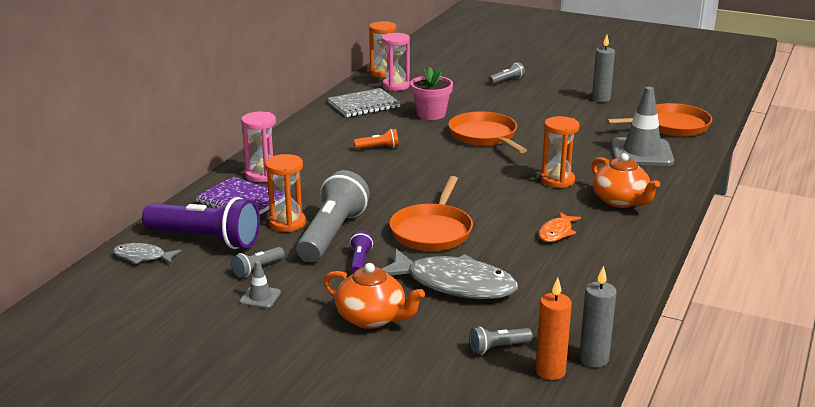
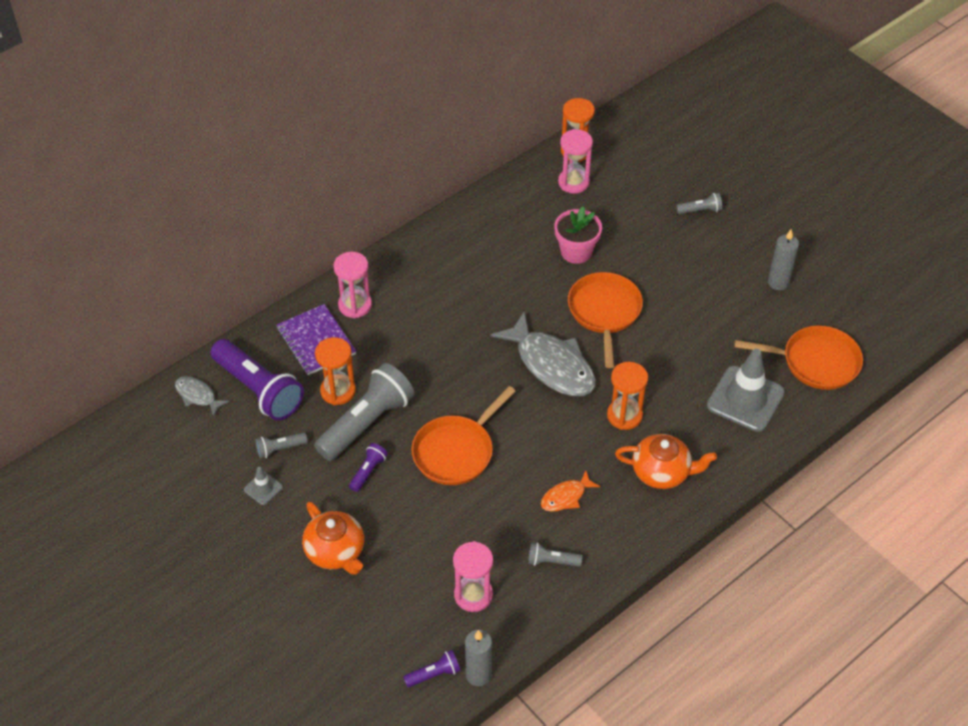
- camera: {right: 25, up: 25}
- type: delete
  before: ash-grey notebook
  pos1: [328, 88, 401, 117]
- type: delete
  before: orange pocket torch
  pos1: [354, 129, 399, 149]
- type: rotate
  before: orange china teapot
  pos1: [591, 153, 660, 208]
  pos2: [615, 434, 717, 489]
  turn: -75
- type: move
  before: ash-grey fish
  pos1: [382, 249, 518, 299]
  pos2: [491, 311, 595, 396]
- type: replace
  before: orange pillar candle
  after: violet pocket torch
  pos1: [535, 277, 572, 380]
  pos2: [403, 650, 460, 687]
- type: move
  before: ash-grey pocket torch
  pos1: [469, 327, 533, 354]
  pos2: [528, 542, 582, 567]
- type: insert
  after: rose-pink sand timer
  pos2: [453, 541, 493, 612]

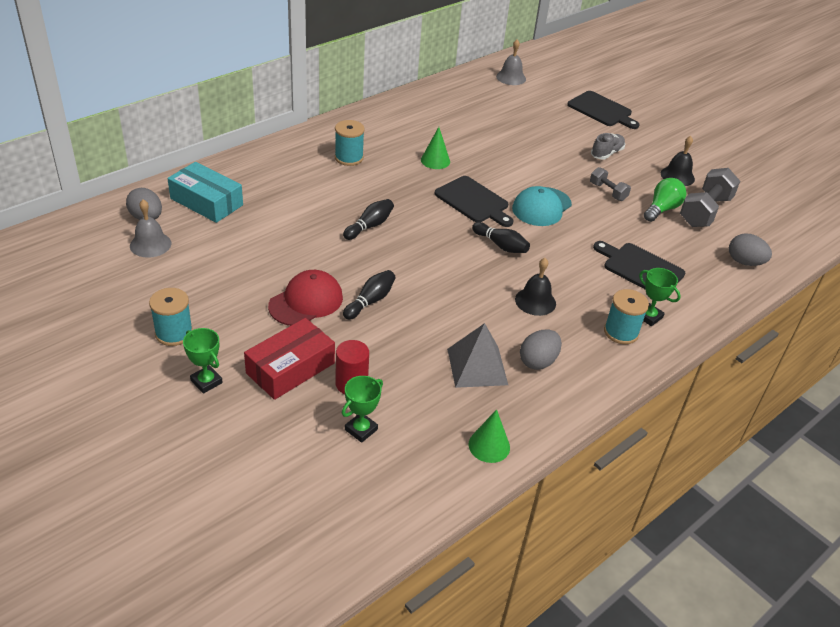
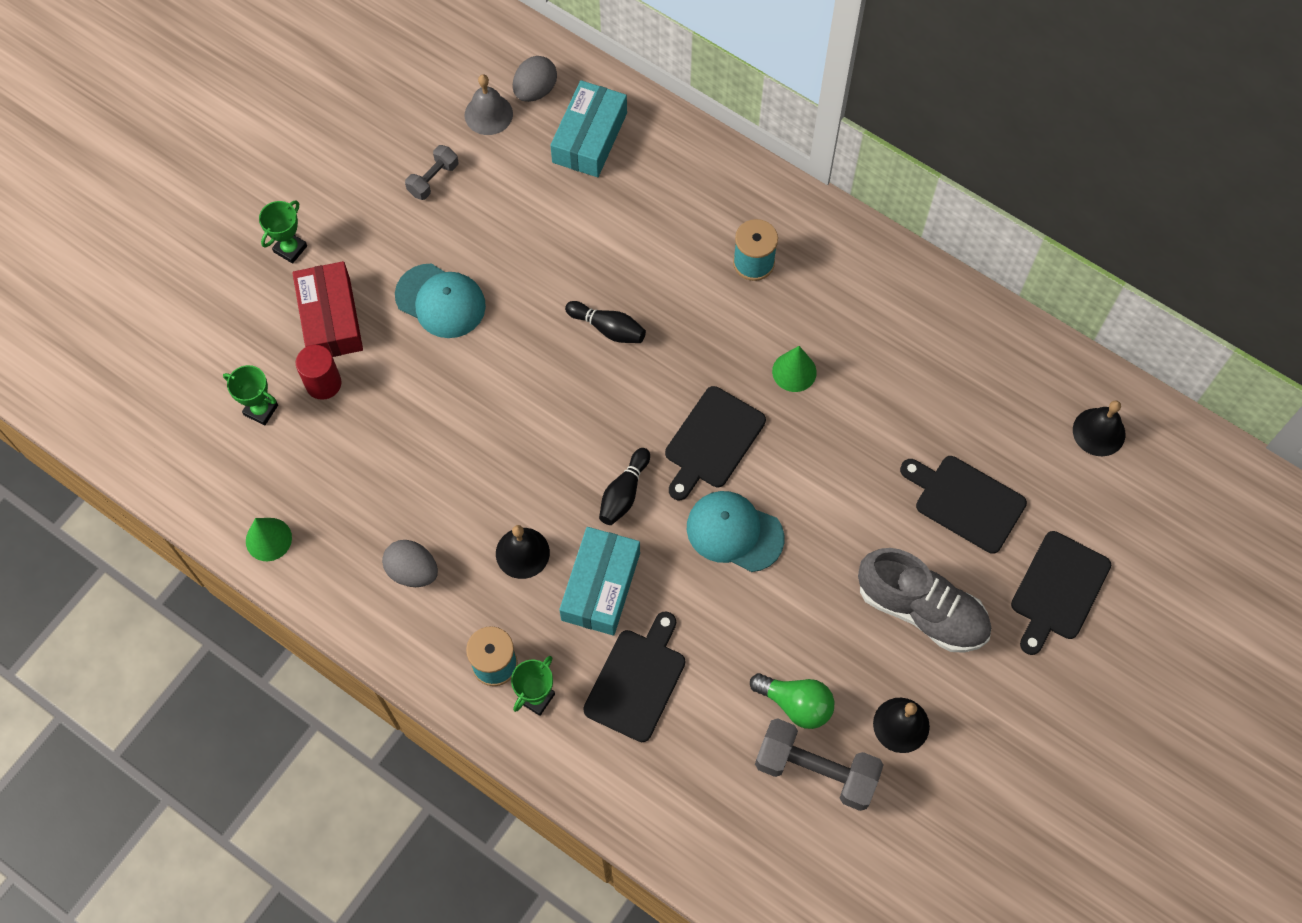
- camera: {right: 80, up: 25}
- type: recolor
  before: ash-grey school bell
  after: jet-black school bell
  pos1: [496, 39, 526, 85]
  pos2: [1073, 400, 1125, 456]
- type: resize
  before: ash-grey lace-up shoe
  pos1: [591, 133, 625, 159]
  pos2: [858, 548, 991, 653]
  scale: 1.84
- type: move
  before: ash-grey hand weight
  pos1: [590, 167, 631, 201]
  pos2: [405, 145, 458, 200]
- type: delete
  before: ash-grey egg shape
  pos1: [729, 233, 772, 266]
- type: recolor
  before: scarlet peaked cap
  after: turquoise peaked cap
  pos1: [268, 270, 343, 326]
  pos2: [395, 264, 486, 338]
- type: delete
  before: jet-black bowling pin
  pos1: [343, 270, 396, 320]
- type: delete
  before: turquoise reel of thread
  pos1: [149, 288, 193, 346]
- type: rotate
  before: scarlet parcel
  pos1: [244, 318, 335, 400]
  pos2: [292, 261, 363, 357]
  turn: 45
- type: delete
  before: ash-grey solid pyramid
  pos1: [447, 323, 508, 388]
- type: insert
  after: jet-black cutting board
  pos2: [900, 456, 1027, 554]
- type: insert
  after: turquoise parcel
  pos2: [559, 527, 640, 636]

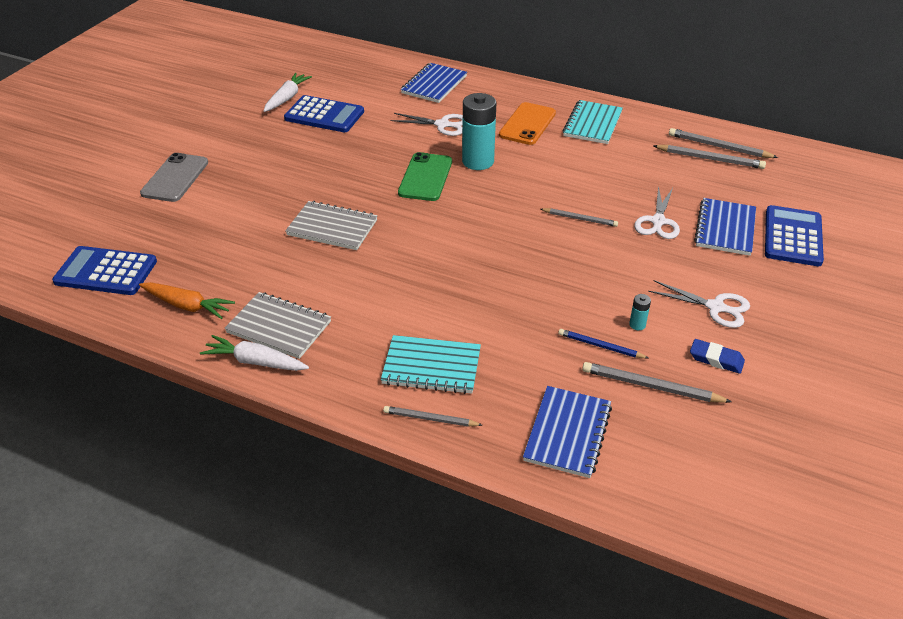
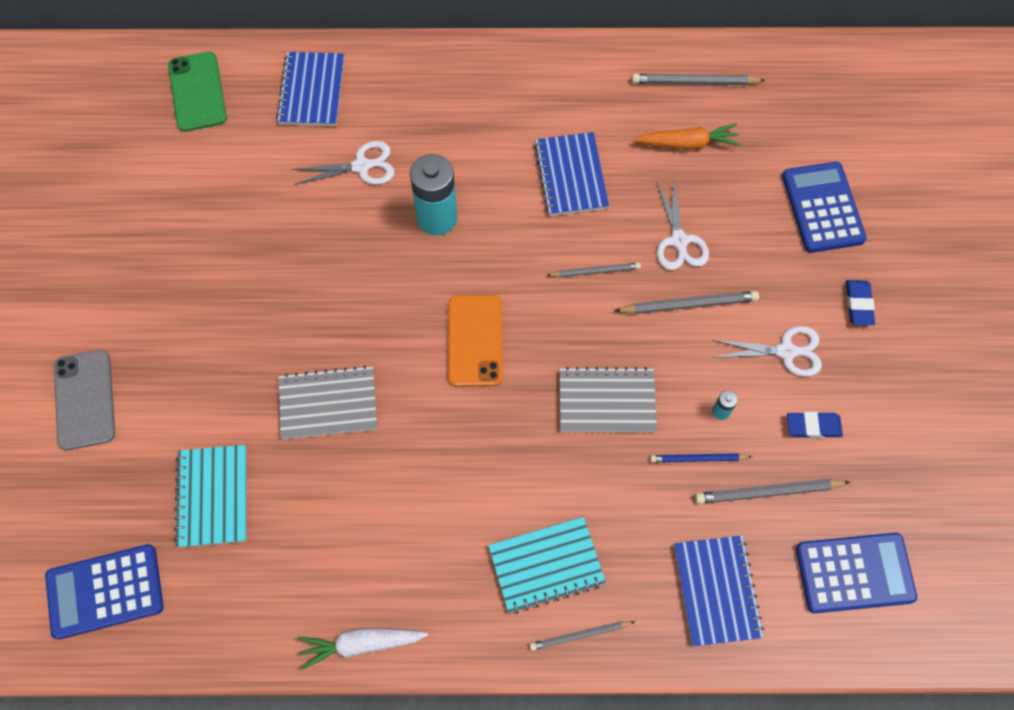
- camera: {right: -25, up: 25}
- type: delete
  before: snow-white toy carrot
  pos1: [264, 73, 312, 112]
- type: move
  before: royal blue calculator
  pos1: [284, 95, 364, 132]
  pos2: [796, 533, 917, 613]
- type: move
  before: turquoise notebook
  pos1: [563, 100, 623, 144]
  pos2: [174, 445, 247, 548]
- type: move
  before: orange mobile phone
  pos1: [499, 102, 556, 145]
  pos2: [448, 295, 503, 387]
- type: move
  before: ash-grey wooden pencil
  pos1: [654, 145, 766, 169]
  pos2: [614, 291, 759, 314]
- type: move
  before: green mobile phone
  pos1: [398, 152, 452, 201]
  pos2: [168, 52, 227, 132]
- type: move
  before: royal blue notebook
  pos1: [694, 198, 756, 256]
  pos2: [534, 132, 609, 216]
- type: move
  before: orange toy carrot
  pos1: [139, 282, 235, 319]
  pos2: [633, 123, 741, 150]
- type: move
  before: ash-grey notebook
  pos1: [225, 292, 331, 359]
  pos2: [559, 367, 657, 432]
- type: insert
  after: royal blue eraser
  pos2: [846, 280, 875, 325]

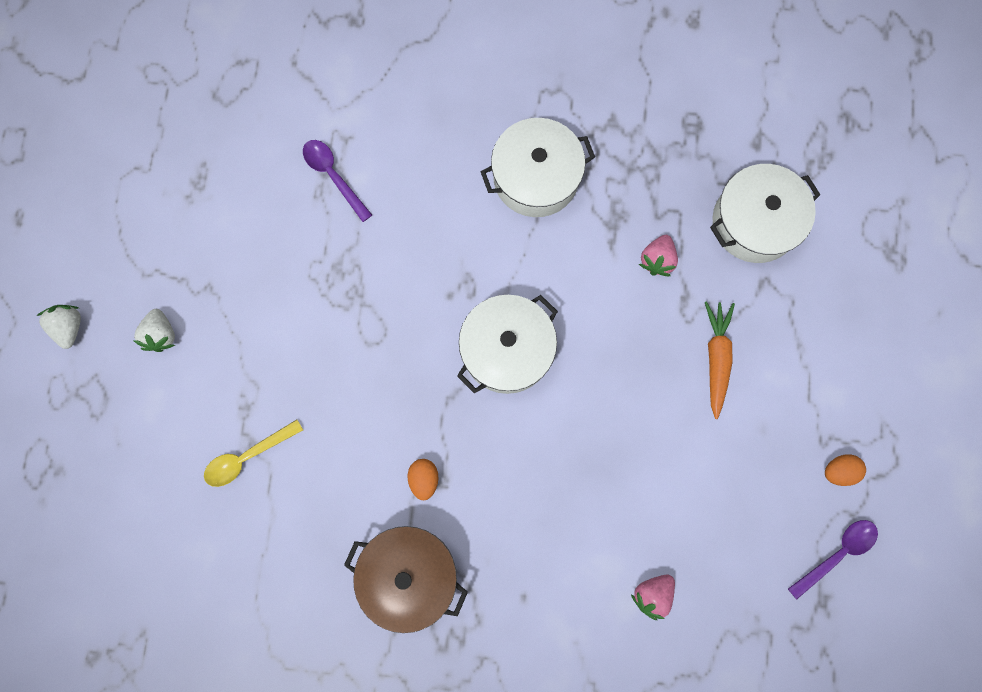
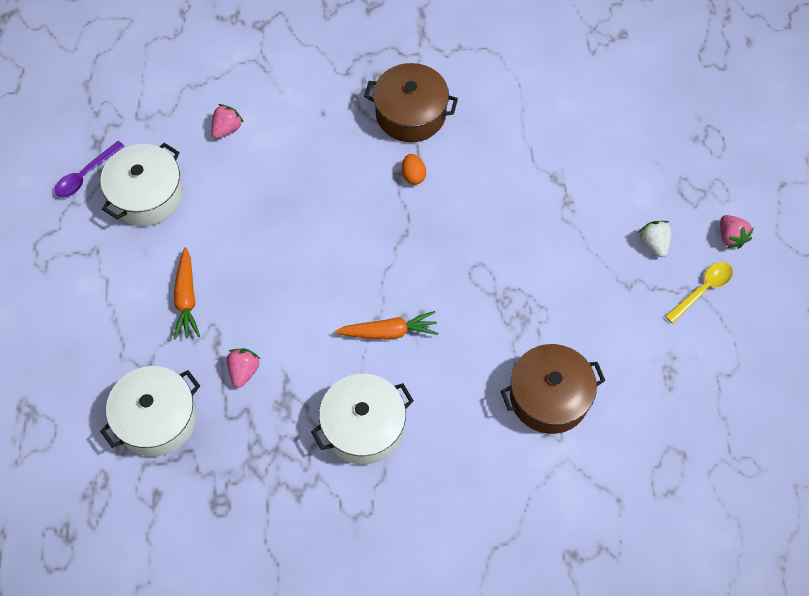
- camera: {right: 170, up: -15}
- type: replace
  before: violet spoon
  after: russet stockpot
  pos1: [303, 140, 372, 222]
  pos2: [501, 344, 605, 434]
- type: move
  before: snow-white stockpot
  pos1: [457, 295, 558, 394]
  pos2: [100, 143, 183, 226]
- type: recolor
  before: snow-white berry
  after: rose-pink berry
  pos1: [37, 305, 81, 349]
  pos2: [720, 215, 754, 249]
- type: move
  before: golden spoon
  pos1: [204, 420, 303, 487]
  pos2: [665, 262, 733, 324]
- type: delete
  before: orange egg shape
  pos1: [825, 454, 866, 486]
- type: insert
  after: orange toy carrot
  pos2: [335, 311, 438, 339]

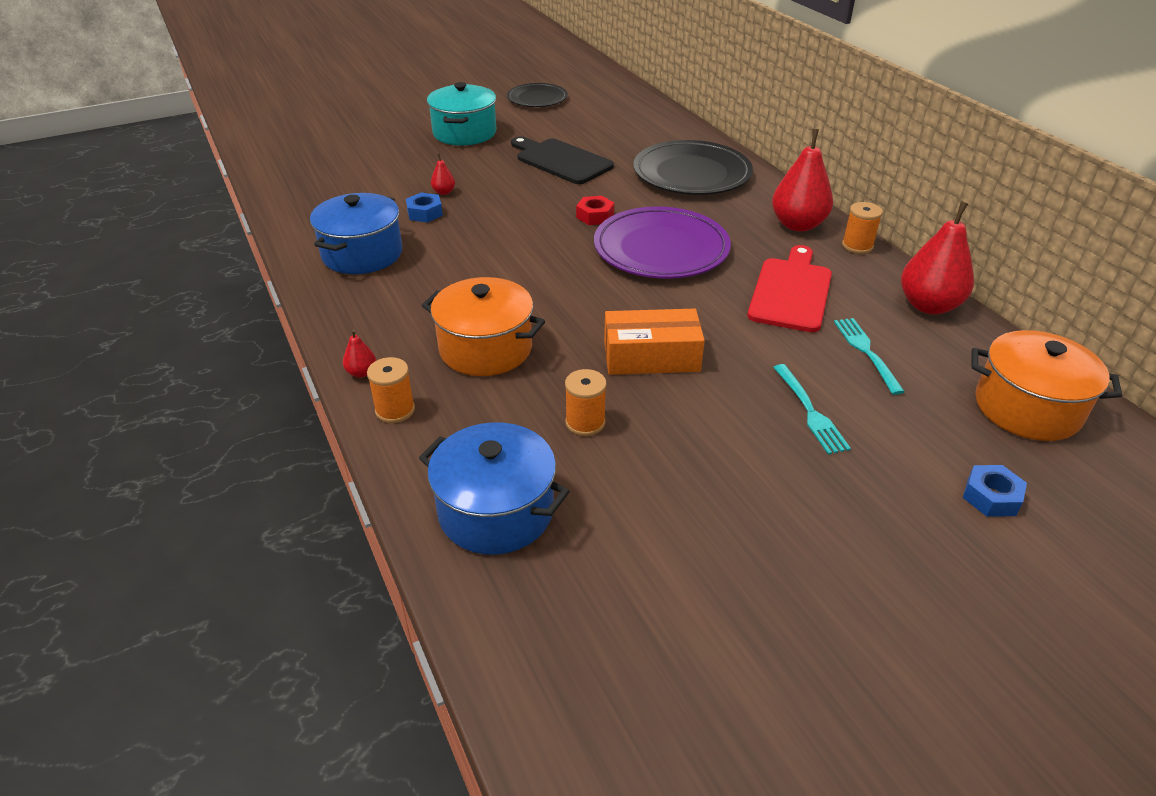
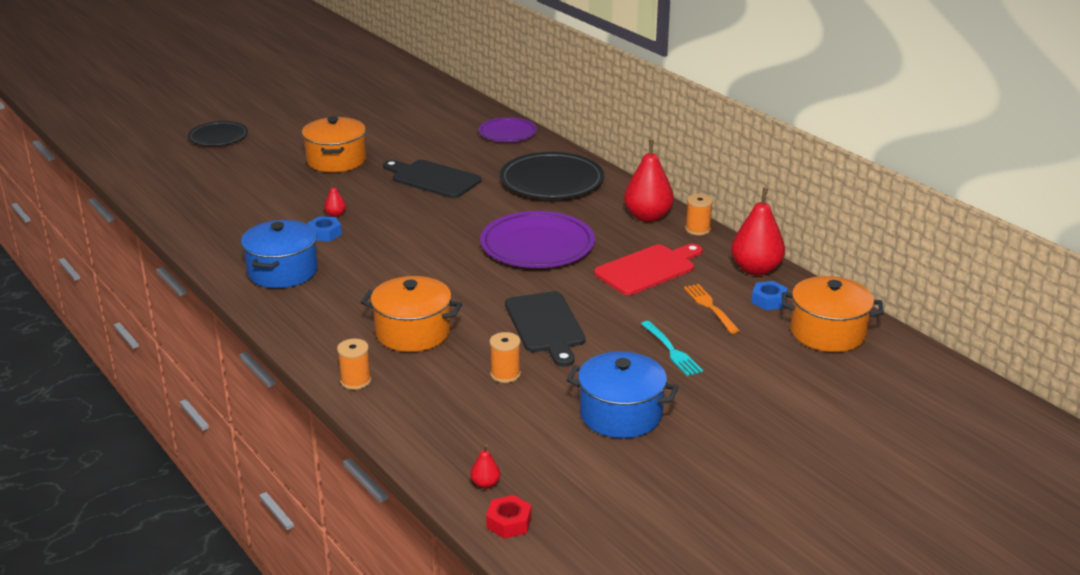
- camera: {right: -10, up: -10}
- type: recolor
  before: turquoise stockpot
  after: orange stockpot
  pos1: [427, 82, 496, 145]
  pos2: [302, 116, 366, 172]
- type: move
  before: jet-black dinner plate
  pos1: [507, 83, 568, 107]
  pos2: [188, 121, 248, 146]
- type: move
  before: scarlet nut
  pos1: [576, 196, 614, 225]
  pos2: [486, 495, 532, 539]
- type: rotate
  before: scarlet cutting board
  pos1: [748, 245, 832, 332]
  pos2: [594, 244, 703, 295]
  turn: 45
- type: replace
  before: orange parcel
  after: jet-black cutting board
  pos1: [604, 308, 705, 375]
  pos2: [505, 291, 585, 367]
- type: recolor
  before: turquoise dinner fork
  after: orange dinner fork
  pos1: [834, 318, 905, 395]
  pos2: [684, 284, 740, 333]
- type: move
  before: scarlet toy pear
  pos1: [343, 329, 376, 378]
  pos2: [470, 445, 500, 489]
- type: move
  before: royal blue stockpot
  pos1: [419, 422, 570, 555]
  pos2: [566, 352, 679, 438]
- type: move
  before: royal blue nut
  pos1: [963, 465, 1027, 517]
  pos2: [751, 281, 788, 310]
- type: insert
  after: violet dinner plate
  pos2: [479, 117, 537, 142]

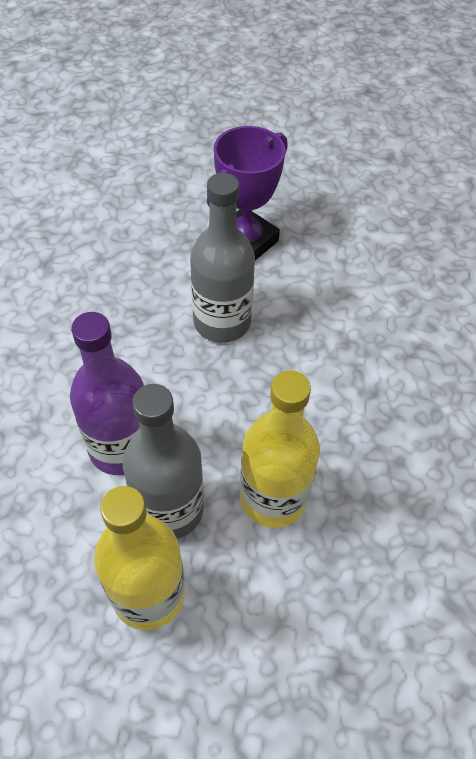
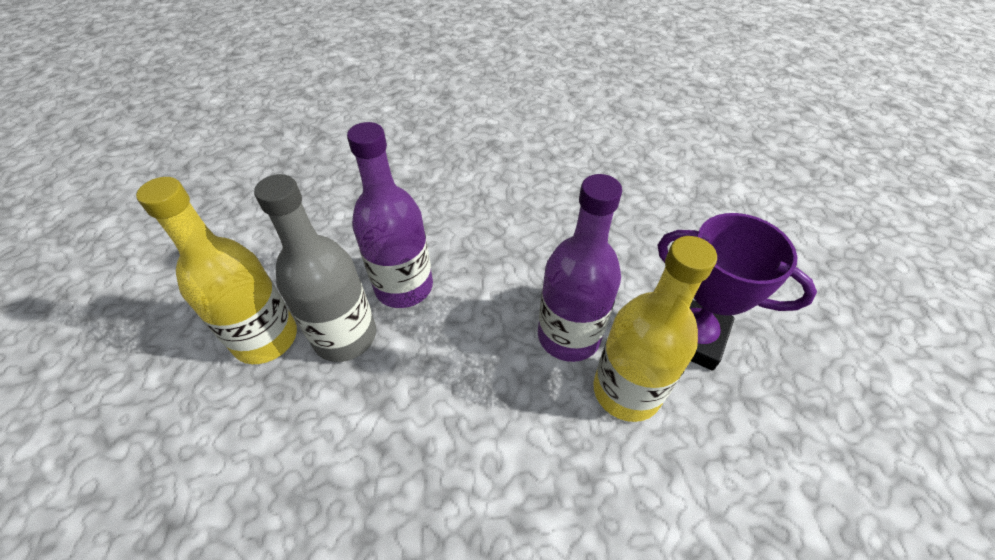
- camera: {right: 80, up: -5}
- type: recolor
  before: ash-grey drink bottle
  after: violet drink bottle
  pos1: [190, 173, 255, 343]
  pos2: [538, 174, 622, 362]
- type: move
  before: golden drink bottle
  pos1: [240, 370, 320, 528]
  pos2: [593, 236, 717, 422]

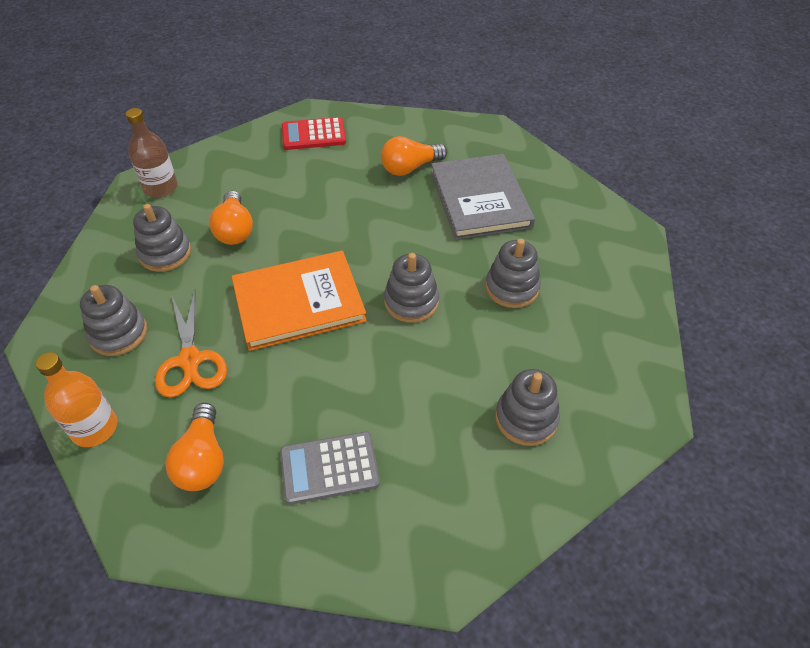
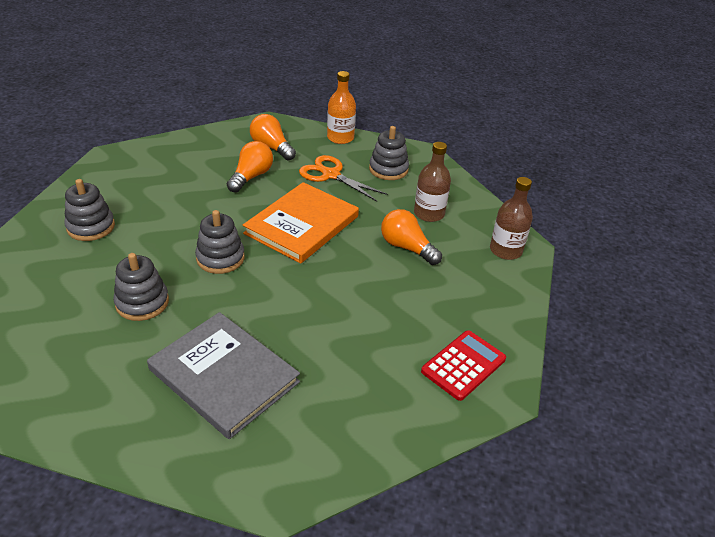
- camera: {right: 140, up: -10}
- type: move
  before: orange bulb
  pos1: [381, 136, 447, 176]
  pos2: [227, 141, 273, 193]
- type: replace
  before: ash-grey stacking rings
  after: russet drink bottle
  pos1: [133, 204, 191, 272]
  pos2: [414, 142, 451, 222]
- type: delete
  before: ash-grey calculator
  pos1: [280, 432, 380, 505]

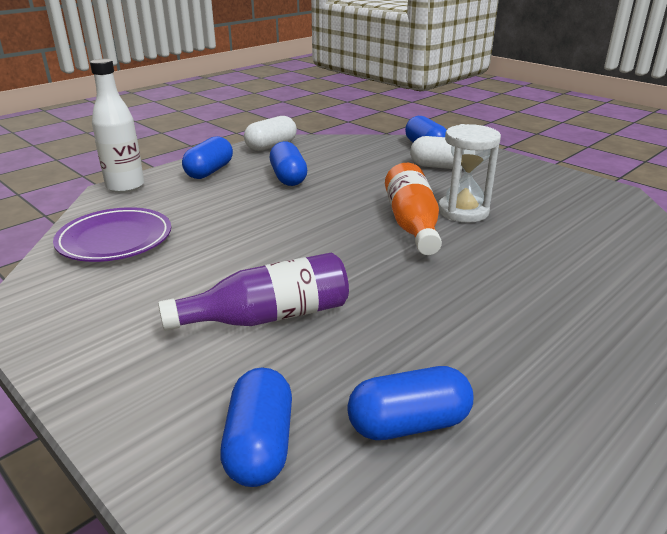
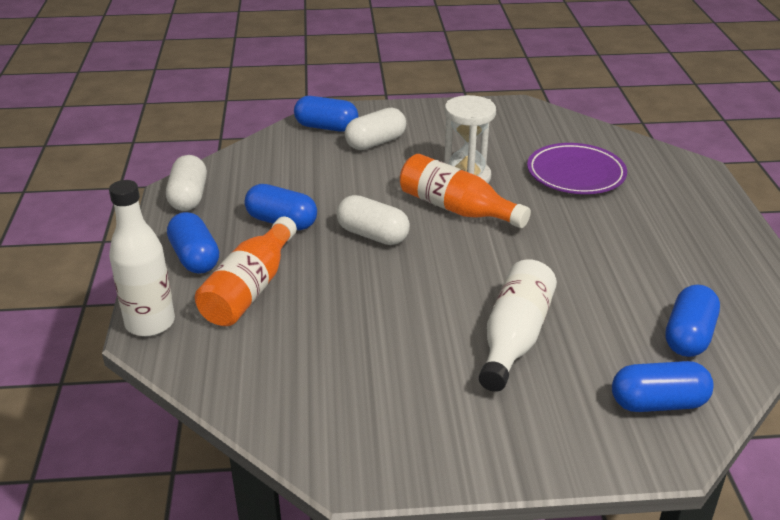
- camera: {right: -50, up: 5}
- type: move
  before: violet dinner plate
  pos1: [53, 207, 171, 262]
  pos2: [527, 143, 627, 194]
- type: recolor
  before: violet drink bottle
  after: snow-white drink bottle
  pos1: [158, 253, 349, 331]
  pos2: [479, 259, 557, 392]
- type: rotate
  before: royal blue capsule
  pos1: [220, 368, 292, 487]
  pos2: [612, 361, 714, 412]
  turn: -45
- type: insert
  after: snow-white capsule
  pos2: [336, 195, 410, 245]
- type: insert
  after: orange drink bottle
  pos2: [195, 217, 297, 326]

